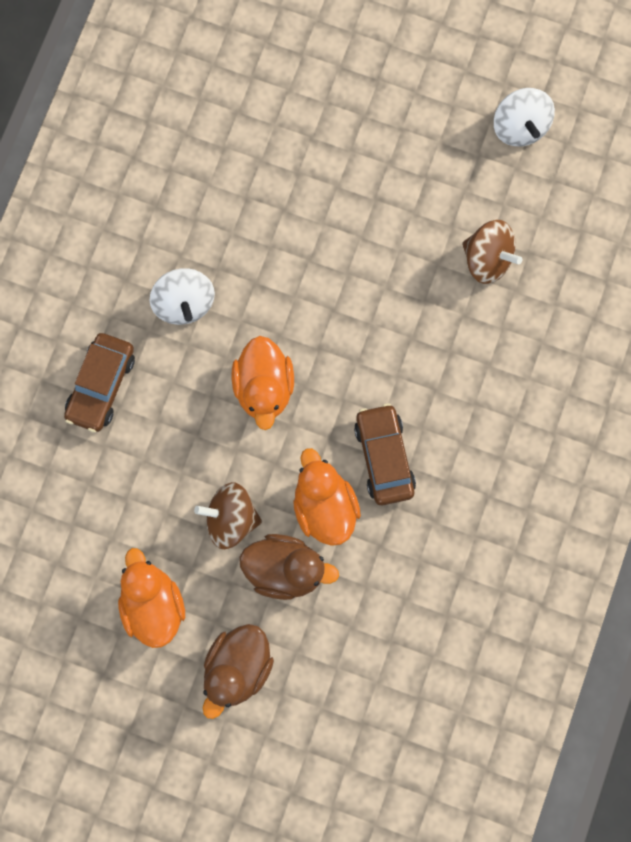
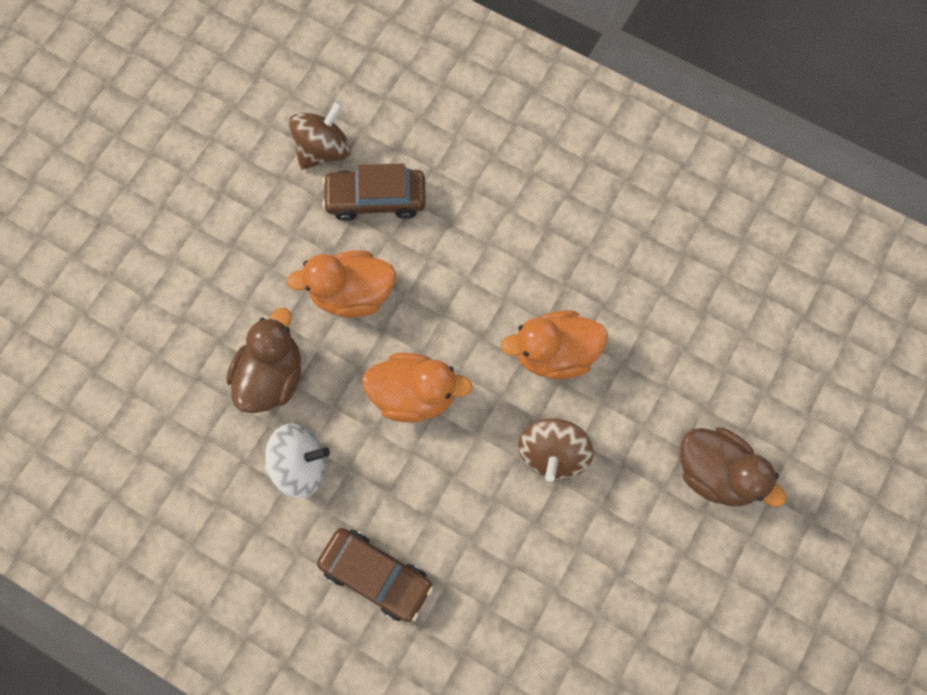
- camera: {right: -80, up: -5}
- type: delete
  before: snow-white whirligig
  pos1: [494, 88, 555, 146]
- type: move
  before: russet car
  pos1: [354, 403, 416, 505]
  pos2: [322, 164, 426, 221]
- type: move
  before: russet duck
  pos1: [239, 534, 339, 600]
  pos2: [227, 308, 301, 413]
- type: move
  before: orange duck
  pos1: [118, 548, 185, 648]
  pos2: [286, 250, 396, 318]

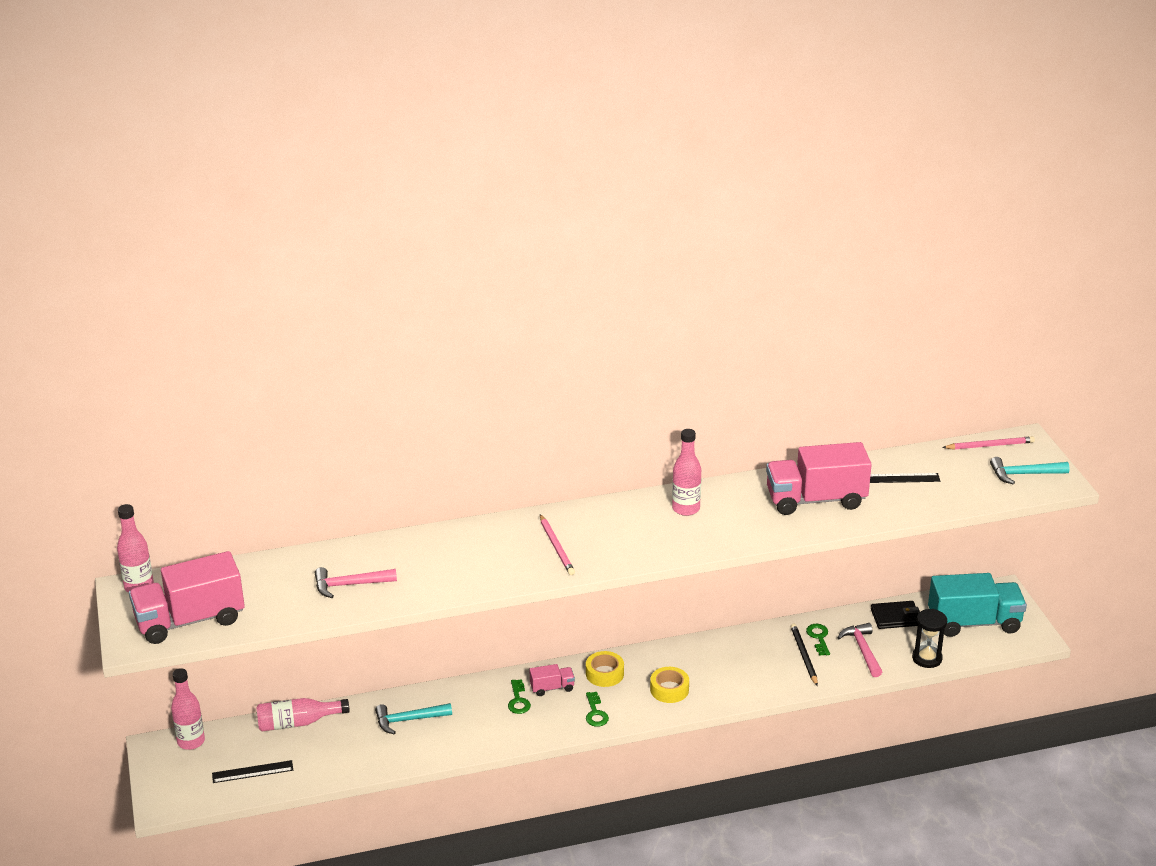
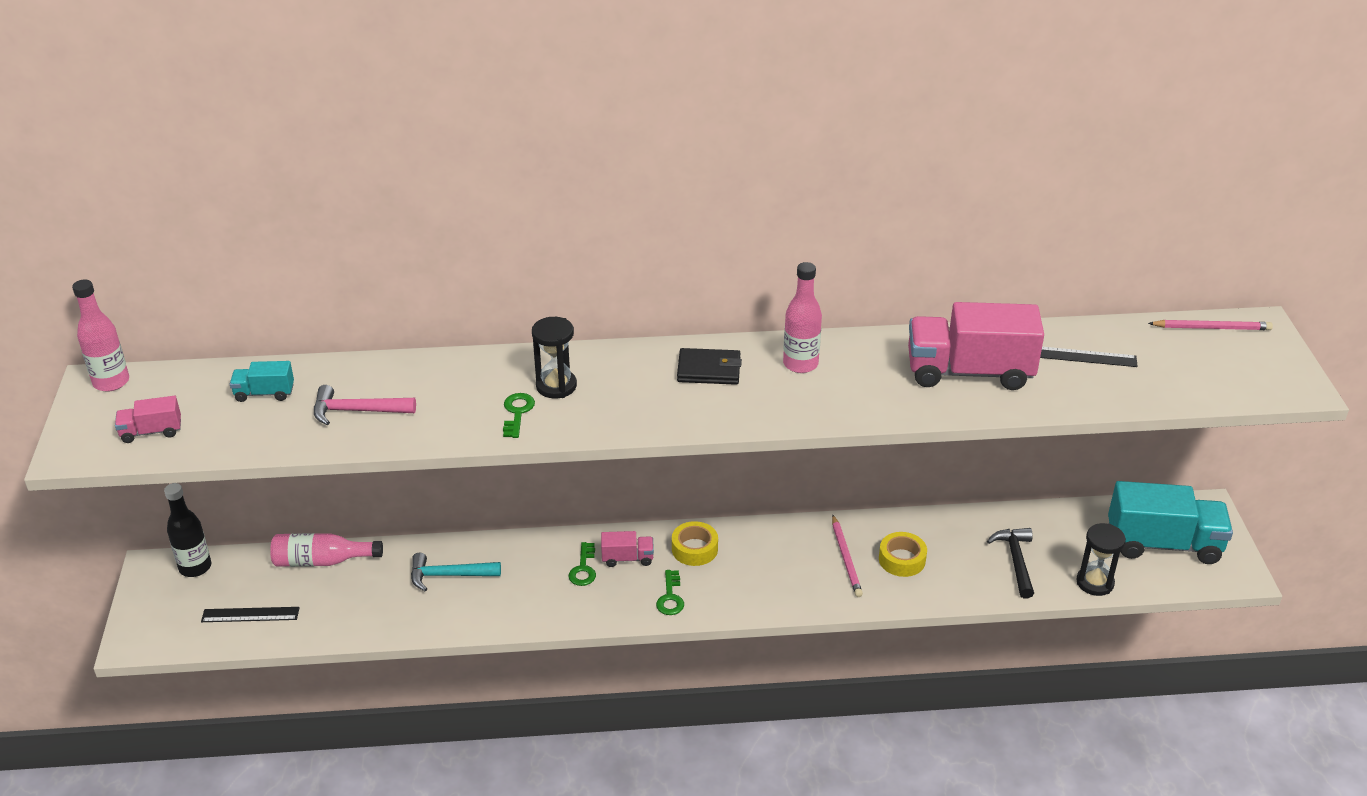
- camera: {right: 10, up: 5}
- type: delete
  before: turquoise carpenter's hammer
  pos1: [990, 457, 1070, 484]
- type: move
  before: rose-pink wooden pencil
  pos1: [540, 514, 575, 575]
  pos2: [832, 515, 863, 597]
- type: resize
  before: rose-pink truck
  pos1: [129, 551, 245, 644]
  pos2: [115, 396, 181, 443]
  scale: 0.46
- type: move
  before: jet-black card wallet
  pos1: [871, 601, 920, 629]
  pos2: [677, 348, 742, 385]
- type: recolor
  before: rose-pink carpenter's hammer
  after: jet-black carpenter's hammer
  pos1: [837, 623, 882, 677]
  pos2: [987, 528, 1034, 598]
- type: delete
  before: jet-black wooden pencil
  pos1: [791, 624, 818, 686]
- type: move
  before: green latchkey
  pos1: [806, 624, 830, 656]
  pos2: [503, 393, 535, 438]
- type: move
  before: golden sticky tape
  pos1: [650, 667, 689, 703]
  pos2: [879, 532, 927, 577]
- type: recolor
  before: rose-pink drink bottle
  after: jet-black drink bottle
  pos1: [171, 668, 205, 750]
  pos2: [164, 483, 211, 577]
- type: insert
  after: jet-black sand timer
  pos2: [532, 317, 577, 399]
- type: insert
  after: turquoise truck
  pos2: [230, 361, 294, 402]

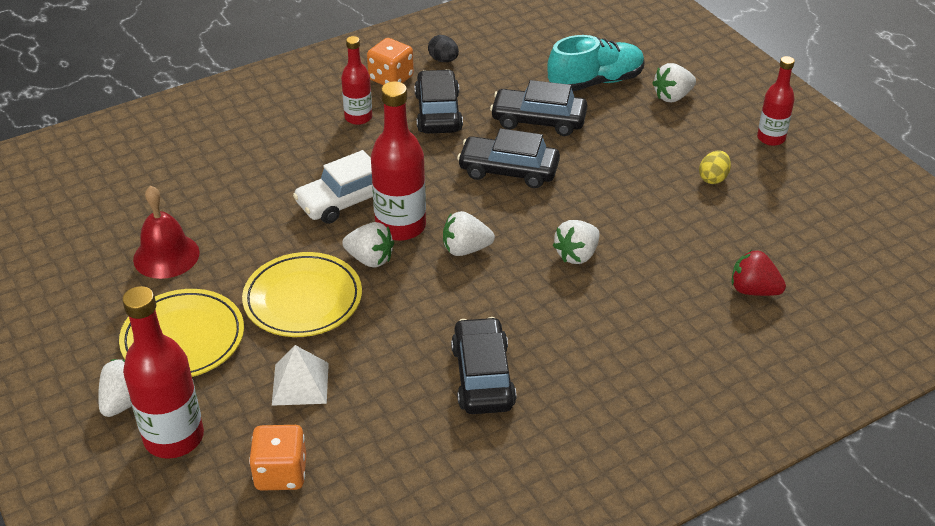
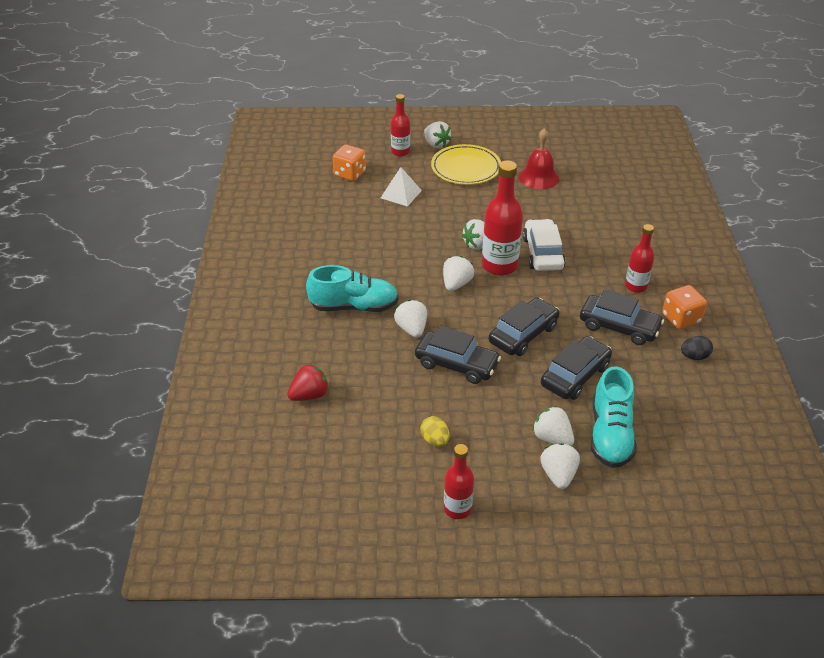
- camera: {right: 120, up: 0}
- type: delete
  before: golden dinner plate
  pos1: [242, 252, 362, 337]
- type: resize
  before: scarlet drink bottle
  pos1: [122, 286, 204, 459]
  pos2: [391, 94, 410, 156]
  scale: 0.61
- type: move
  before: jet-black car
  pos1: [451, 317, 516, 414]
  pos2: [415, 325, 501, 384]
- type: insert
  after: turquoise lace-up shoe
  pos2: [306, 265, 398, 312]
- type: insert
  after: snow-white berry
  pos2: [532, 406, 574, 446]

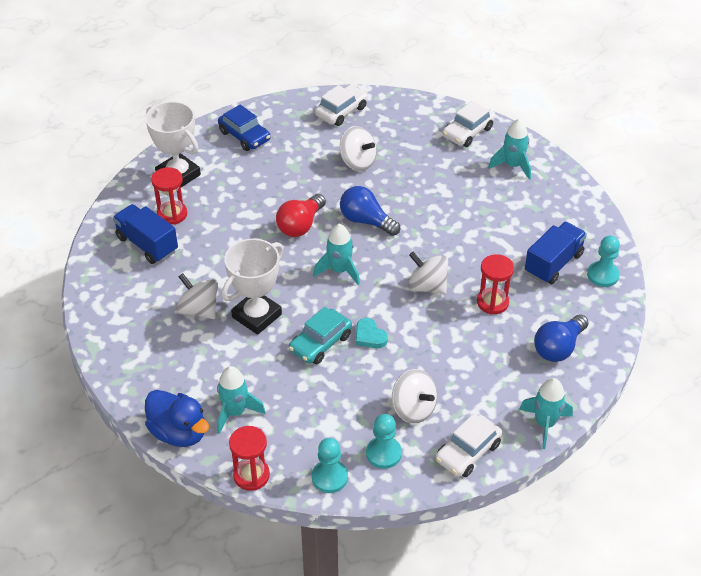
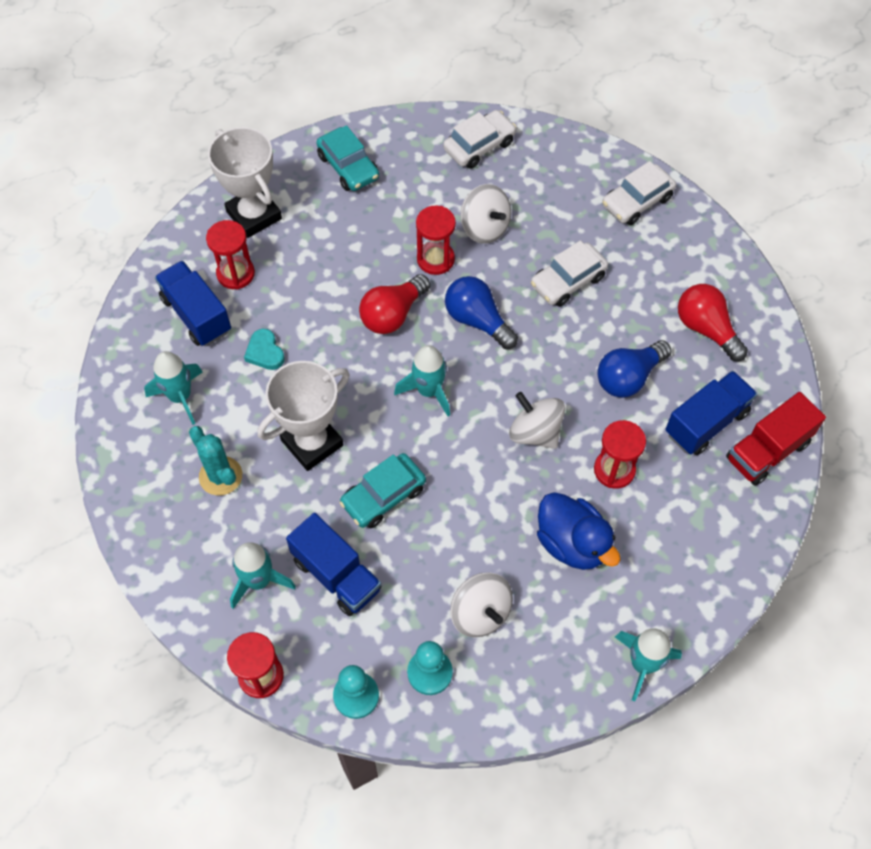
- camera: {right: 10, up: 15}
- type: recolor
  before: royal blue car
  after: turquoise car
  pos1: [218, 105, 271, 151]
  pos2: [316, 125, 379, 191]
- type: move
  before: turquoise toy rocket
  pos1: [488, 119, 531, 180]
  pos2: [144, 351, 202, 425]
- type: replace
  before: turquoise chess pawn
  after: scarlet truck
  pos1: [587, 235, 620, 287]
  pos2: [726, 392, 826, 486]
- type: delete
  before: snow-white whirligig
  pos1: [176, 273, 218, 319]
- type: move
  before: royal blue bulb
  pos1: [534, 315, 589, 362]
  pos2: [597, 340, 672, 398]
- type: move
  before: turquoise love heart
  pos1: [356, 318, 388, 348]
  pos2: [244, 329, 285, 370]
- type: move
  before: royal blue duck
  pos1: [145, 390, 209, 447]
  pos2: [537, 492, 620, 570]
- type: move
  before: snow-white car
  pos1: [435, 413, 502, 477]
  pos2: [531, 240, 608, 307]
- type: insert
  after: scarlet sand timer
  pos2: [416, 206, 456, 275]
- type: insert
  after: scarlet bulb
  pos2: [678, 284, 748, 361]
- type: insert
  after: turquoise saguaro cactus
  pos2: [189, 426, 242, 496]
- type: insert
  after: royal blue truck
  pos2: [286, 513, 381, 616]

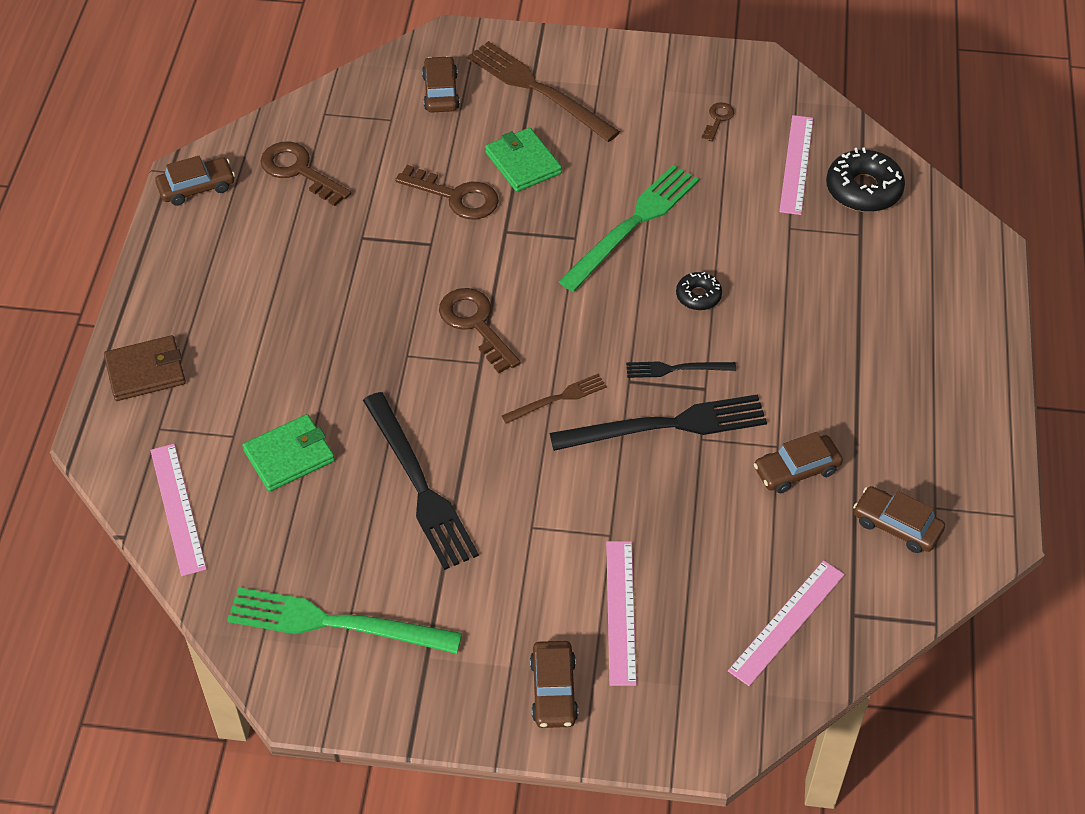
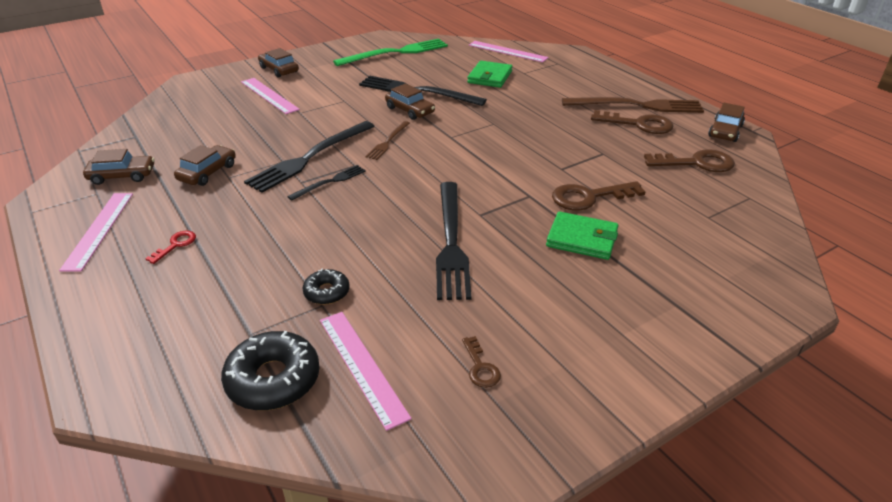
- camera: {right: 140, up: -15}
- type: move
  before: russet dinner fork
  pos1: [467, 41, 620, 142]
  pos2: [562, 97, 704, 113]
- type: move
  before: russet car
  pos1: [422, 56, 460, 112]
  pos2: [385, 83, 435, 120]
- type: recolor
  before: green dinner fork
  after: jet-black dinner fork
  pos1: [558, 165, 699, 292]
  pos2: [436, 182, 471, 300]
- type: move
  before: jet-black donut
  pos1: [676, 272, 722, 310]
  pos2: [303, 269, 350, 305]
- type: move
  before: russet latchkey
  pos1: [439, 288, 520, 373]
  pos2: [591, 110, 674, 134]
- type: delete
  before: russet card wallet
  pos1: [104, 335, 186, 401]
- type: move
  before: rose-pink ruler
  pos1: [728, 560, 845, 686]
  pos2: [59, 193, 133, 272]
- type: insert
  after: scarlet latchkey
  pos2: [145, 231, 196, 264]

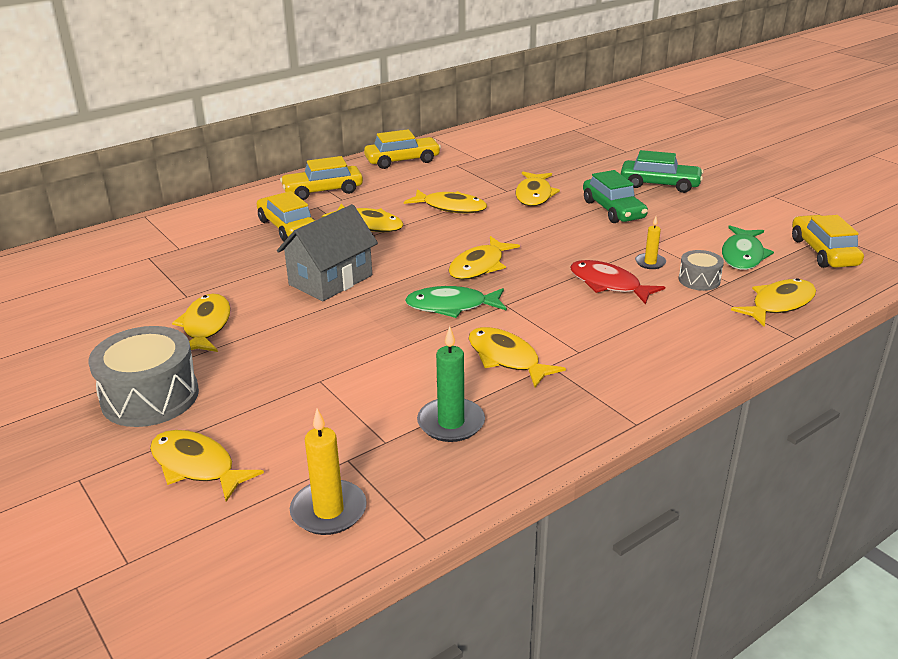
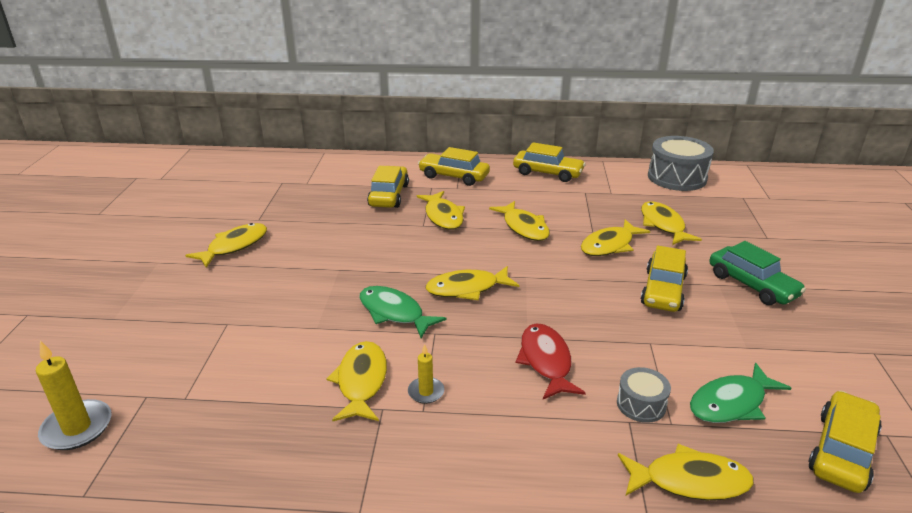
- camera: {right: 40, up: 0}
- type: recolor
  before: green car
  after: golden car
  pos1: [583, 170, 648, 223]
  pos2: [641, 245, 688, 312]
- type: delete
  before: ash-grey toy house
  pos1: [277, 204, 378, 301]
- type: move
  before: golden pillar candle
  pos1: [635, 217, 666, 269]
  pos2: [408, 344, 444, 404]
- type: move
  before: ash-grey drum
  pos1: [88, 326, 199, 427]
  pos2: [648, 136, 714, 191]
- type: delete
  before: green pillar candle
  pos1: [417, 326, 485, 442]
- type: move
  before: golden fish
  pos1: [150, 430, 264, 502]
  pos2: [641, 201, 702, 245]

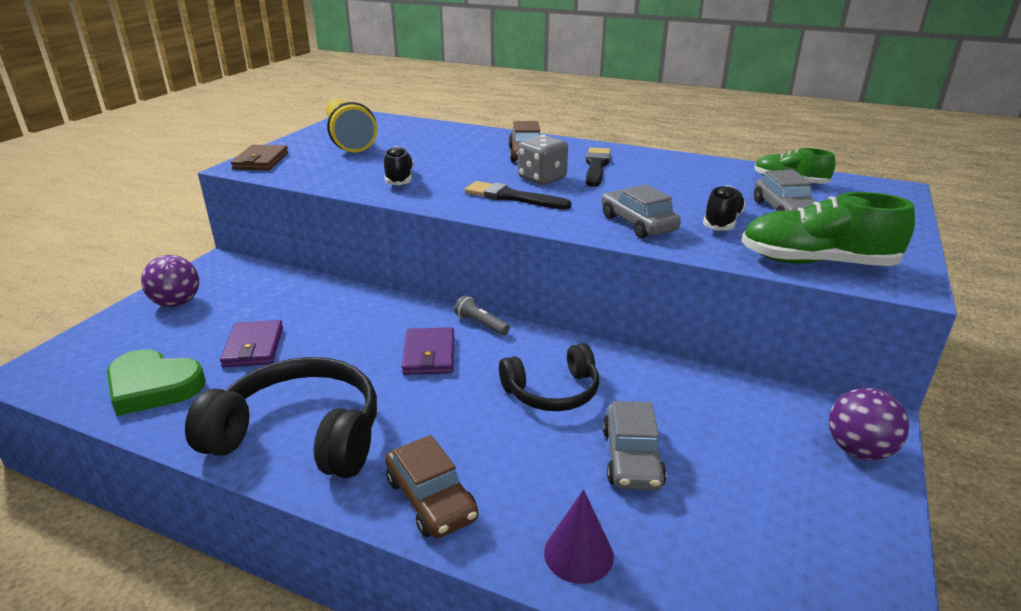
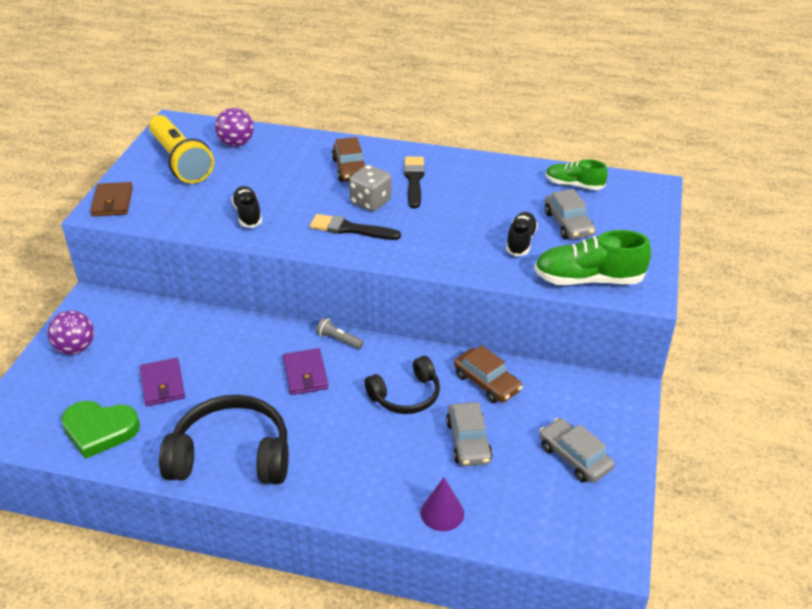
- camera: {right: -10, up: 10}
- type: move
  before: ash-grey car
  pos1: [602, 184, 681, 238]
  pos2: [539, 418, 614, 483]
- type: move
  before: violet sphere
  pos1: [829, 388, 909, 460]
  pos2: [215, 108, 254, 147]
- type: move
  before: russet car
  pos1: [385, 435, 478, 538]
  pos2: [454, 345, 523, 403]

